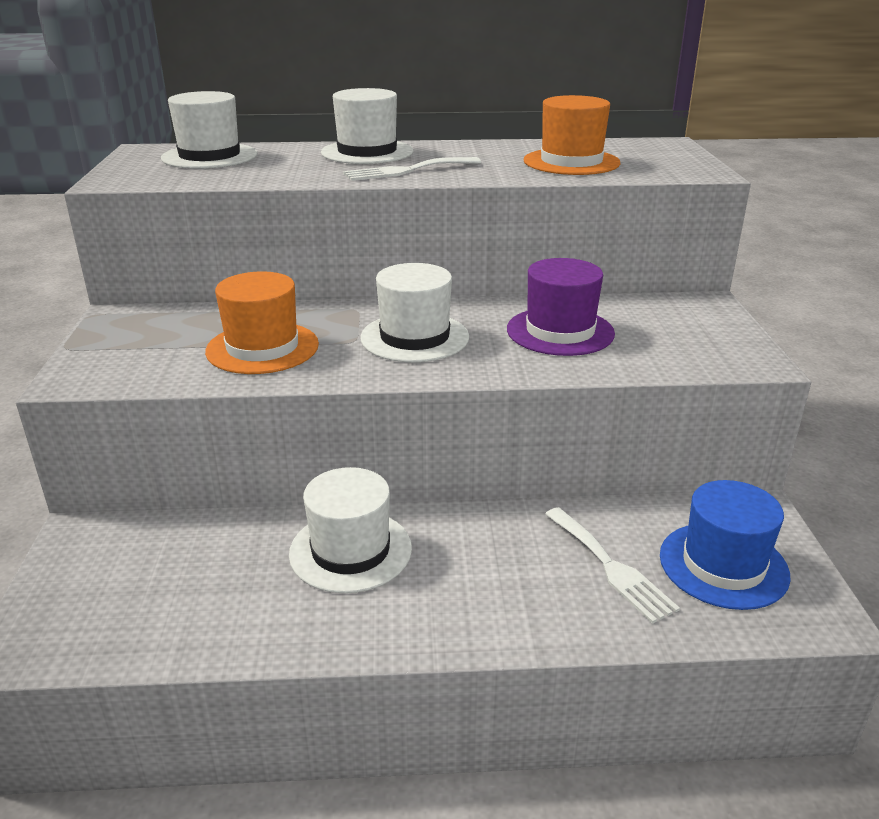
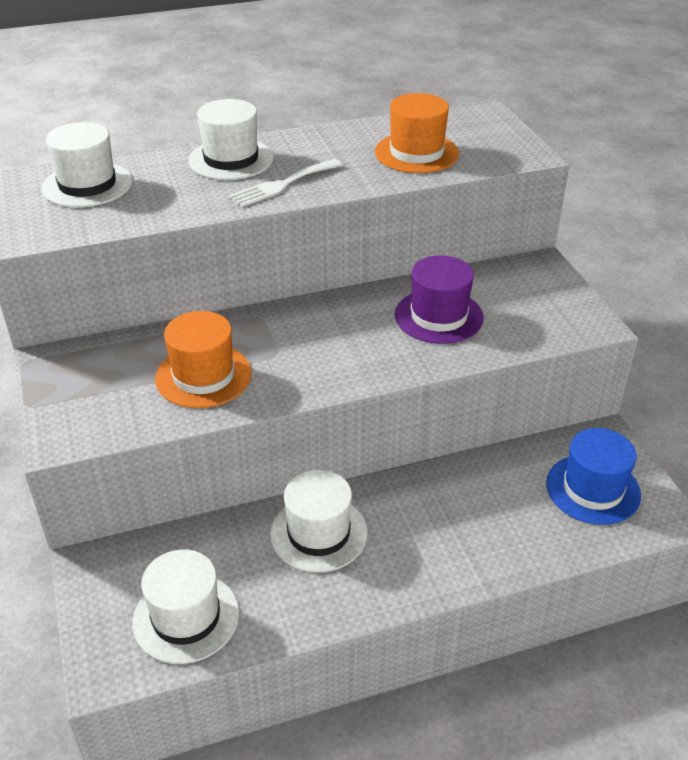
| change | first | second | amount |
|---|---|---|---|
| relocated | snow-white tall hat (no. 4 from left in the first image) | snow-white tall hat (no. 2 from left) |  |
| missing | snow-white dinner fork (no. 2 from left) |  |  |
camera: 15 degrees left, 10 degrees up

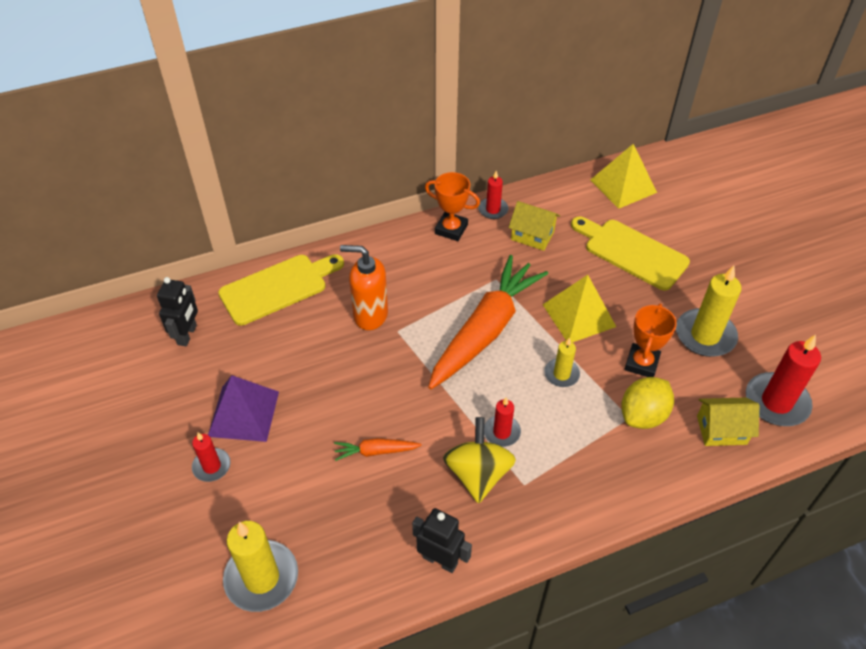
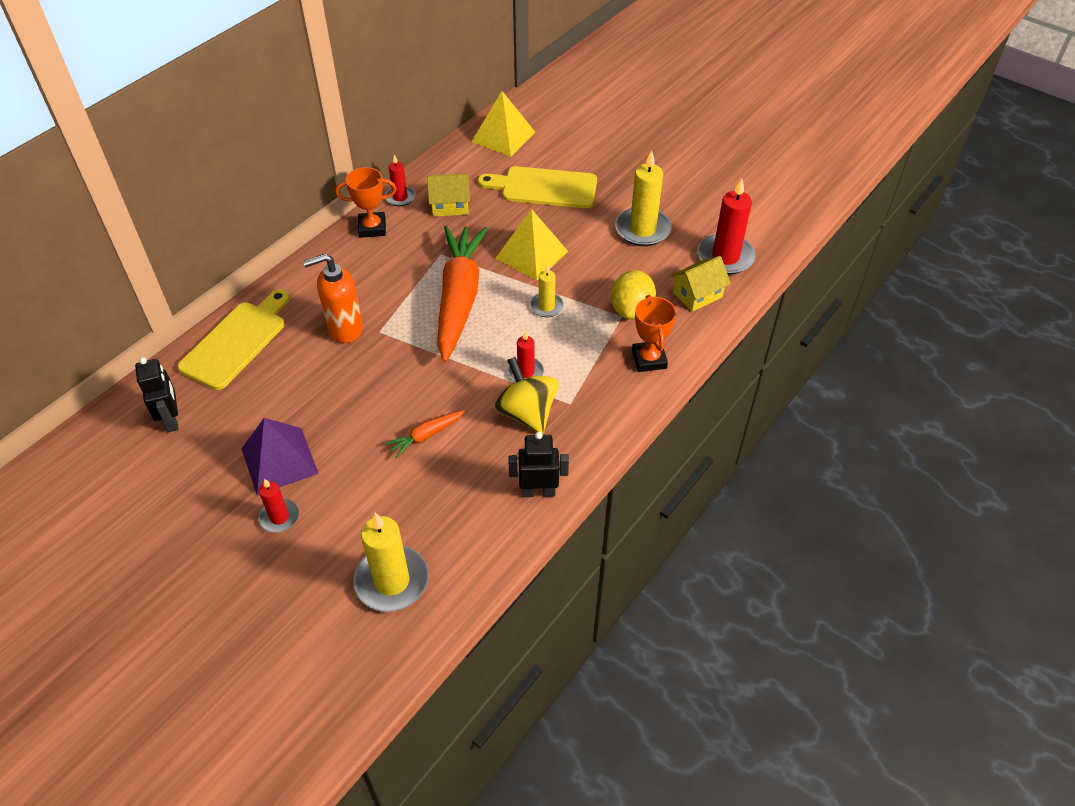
| change | first | second | amount |
|---|---|---|---|
| relocated | bright orange prize cup (no. 2 from left) |  |  |
camera: 30 degrees left, 0 degrees up

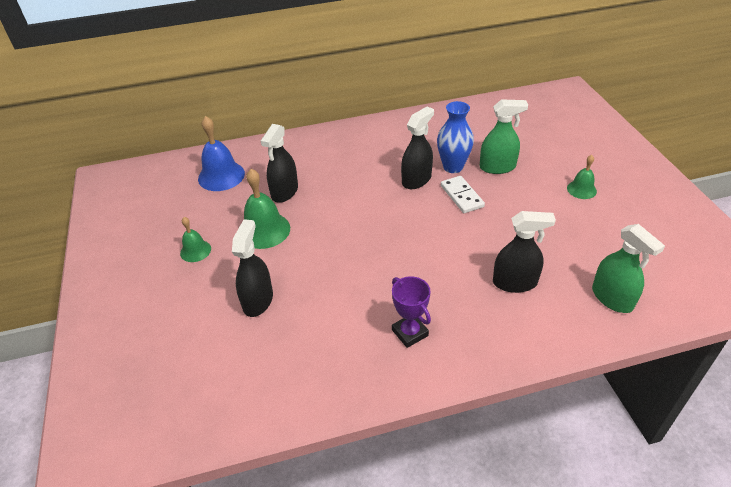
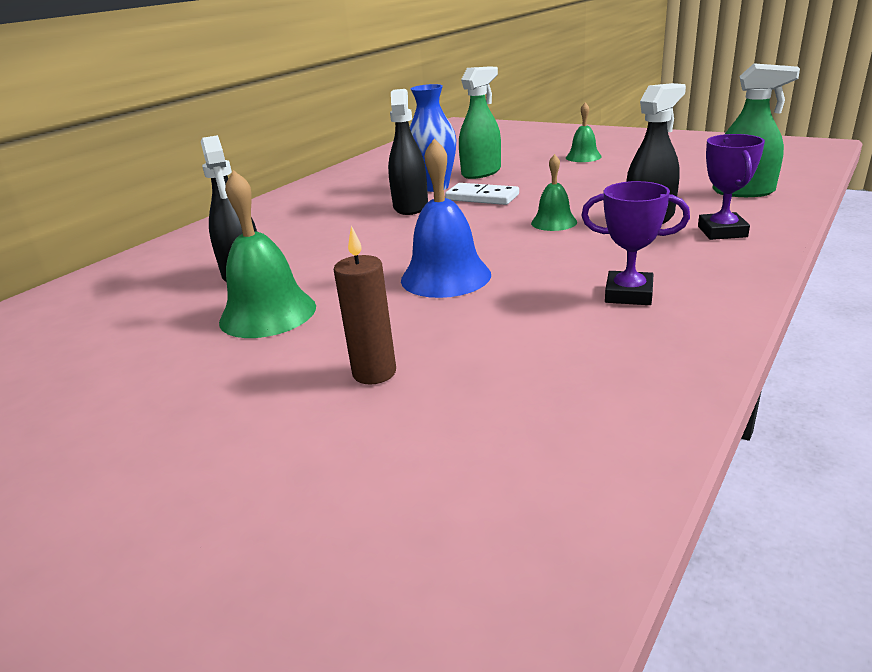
| change | first | second | amount |
|---|---|---|---|
| relocated | blue school bell |  |  |
| relocated | emerald school bell (no. 1 from left in the first image) | emerald school bell (no. 2 from left) |  |
| exchanged | black sprayer (no. 1 from left) | dark brown candle |  |
| appeared |  | violet prize cup (no. 2 from left) |  |
camera: 40 degrees left, 15 degrees down

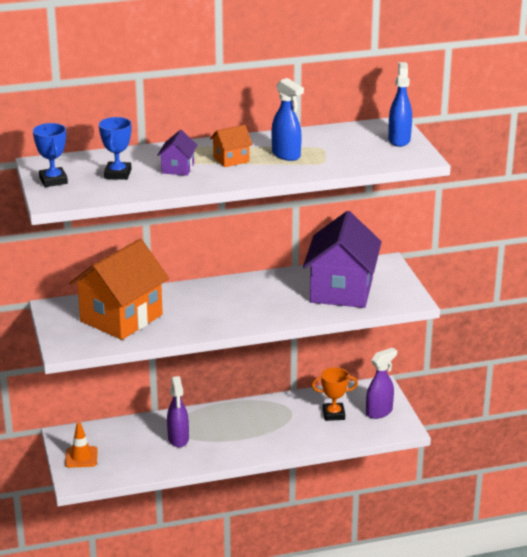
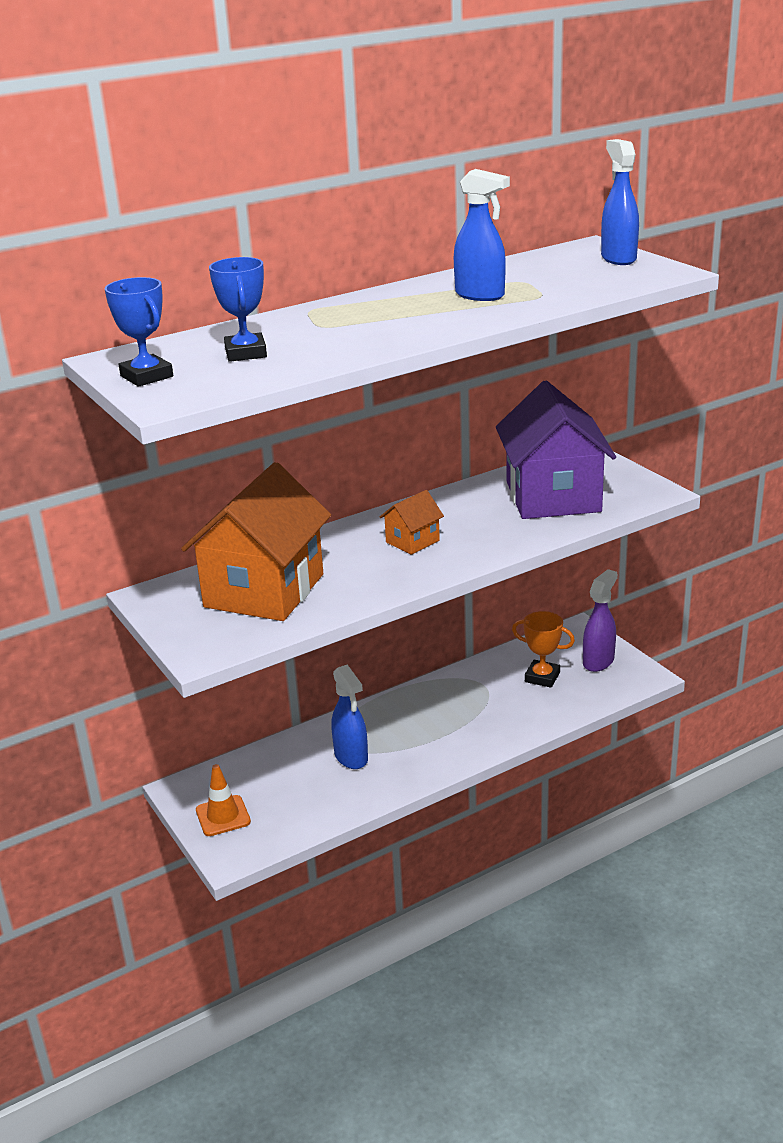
| change | first | second | amount |
|---|---|---|---|
| relocated | bright orange cottage (no. 2 from left) |  |  |
| missing | violet cottage (no. 1 from left) |  |  |
| spun | bright orange prize cup |  | 45 degrees clockwise |
| colour | violet sprayer (no. 1 from left) | blue sprayer (no. 1 from left) |  |
camera: 15 degrees left, 0 degrees up

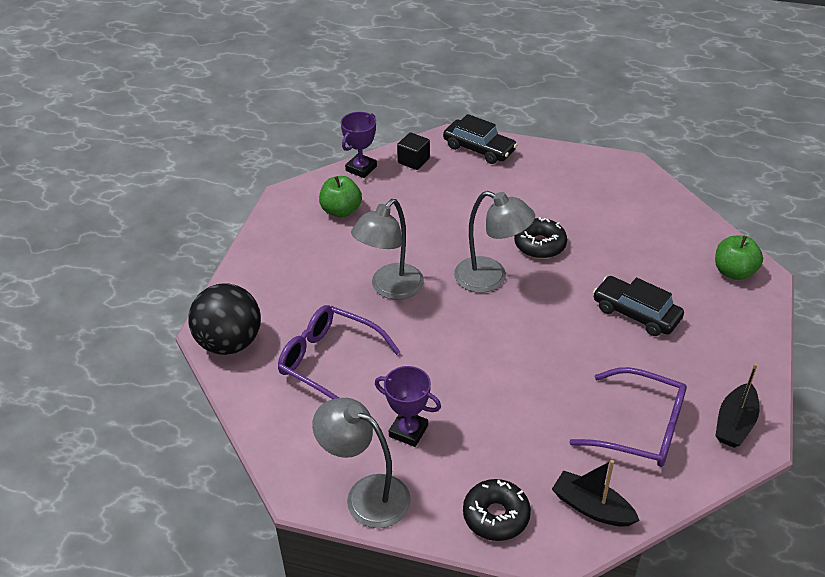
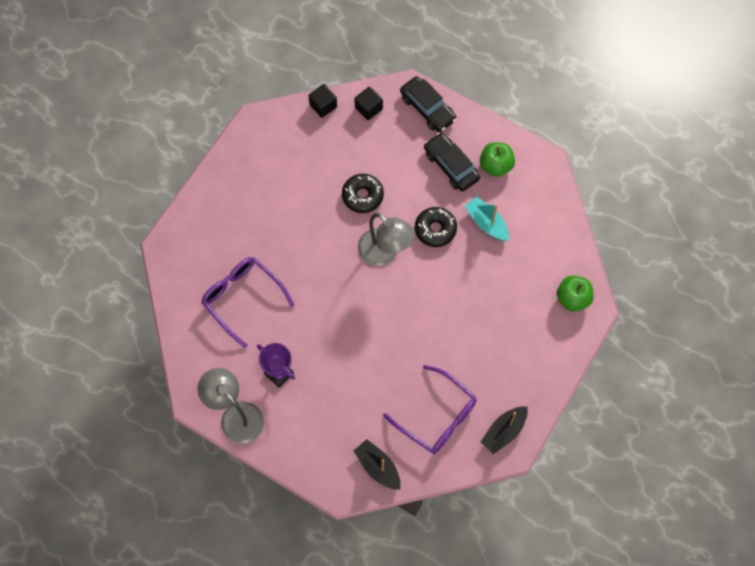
| change | first | second | amount |
|---|---|---|---|
| exchanged | violet prize cup (no. 1 from left) | black solid cube (no. 1 from left) |  |
| relocated | emerald apple fruit (no. 1 from left) |  |  |
| missing | gray lamp (no. 2 from left) |  |  |
| relocated | black automobile (no. 2 from left) |  |  |
| missing | black sphere |  |  |
| relocated | black doughnut (no. 1 from left) |  |  |
| appeared |  | turquoise boat |  |
camera: 15 degrees right, 25 degrees up

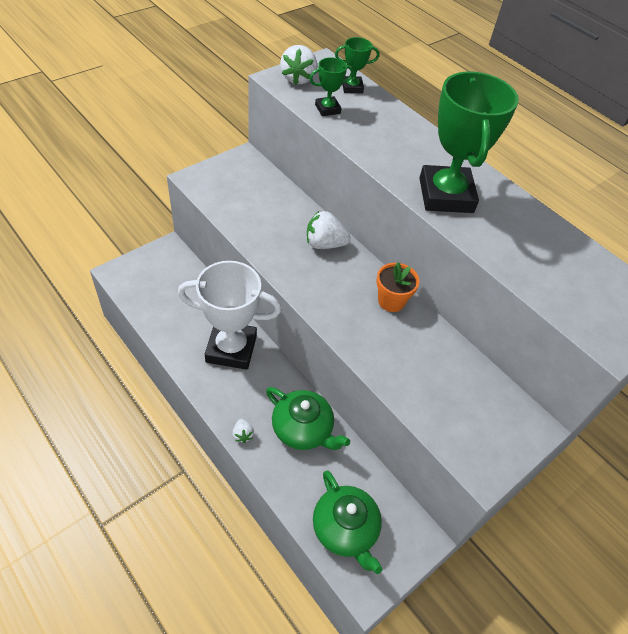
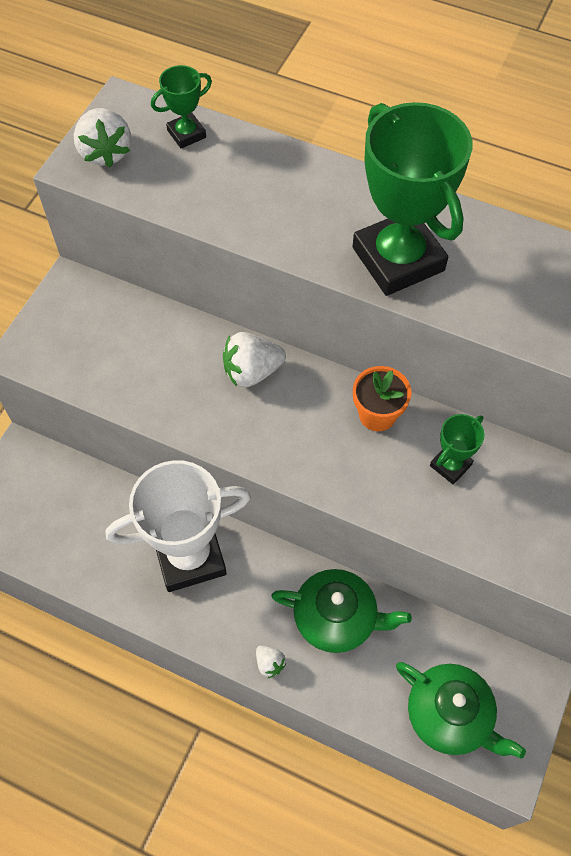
| change | first | second | amount |
|---|---|---|---|
| relocated | emerald prize cup (no. 1 from left in the first image) | emerald prize cup (no. 3 from left) |  |
camera: 20 degrees left, 10 degrees up

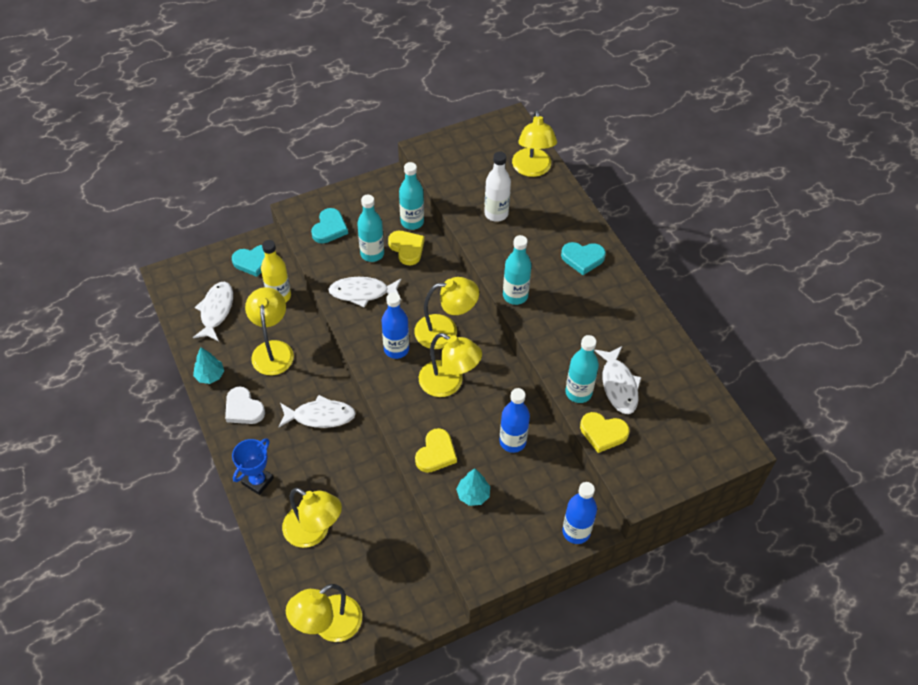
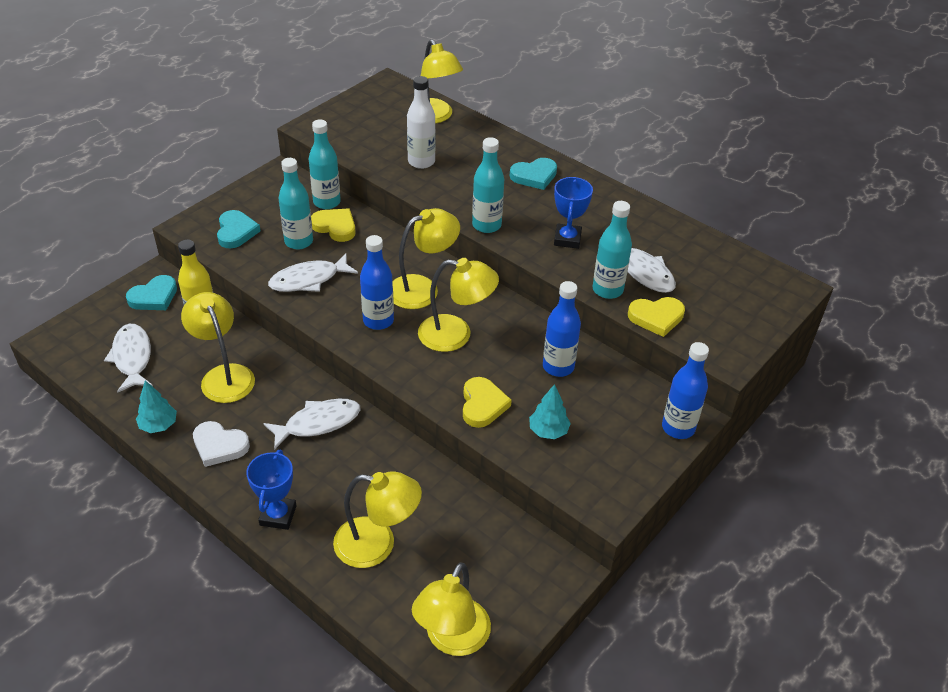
| change | first | second | amount |
|---|---|---|---|
| appeared |  | blue prize cup (no. 2 from left) |  |
camera: 25 degrees left, 10 degrees down

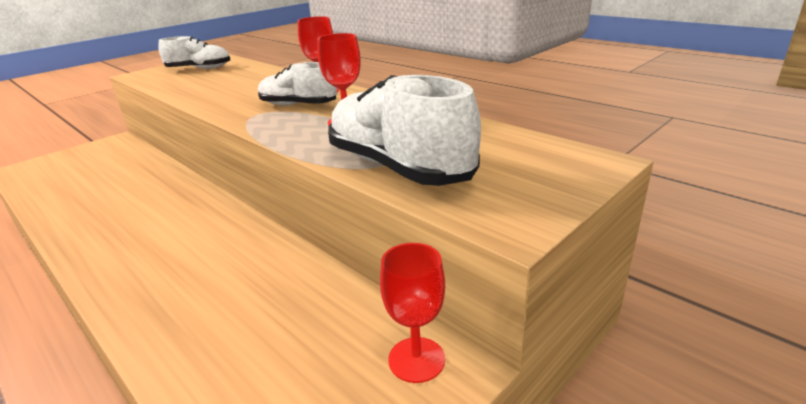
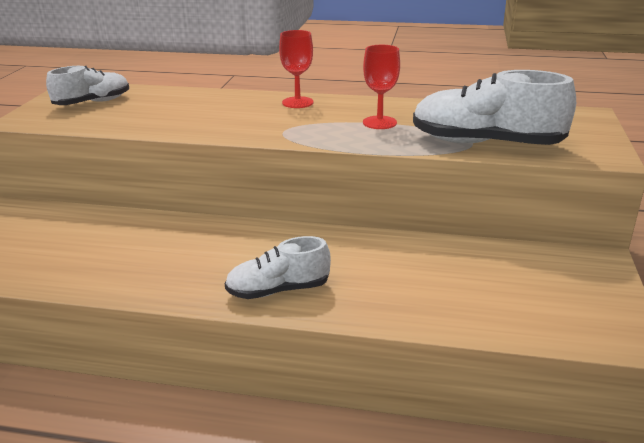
| change | first | second | amount |
|---|---|---|---|
| relocated | snow-white shoe (no. 2 from left) |  |  |
| missing | scarlet wine glass (no. 3 from left) |  |  |
camera: 35 degrees left, 0 degrees up

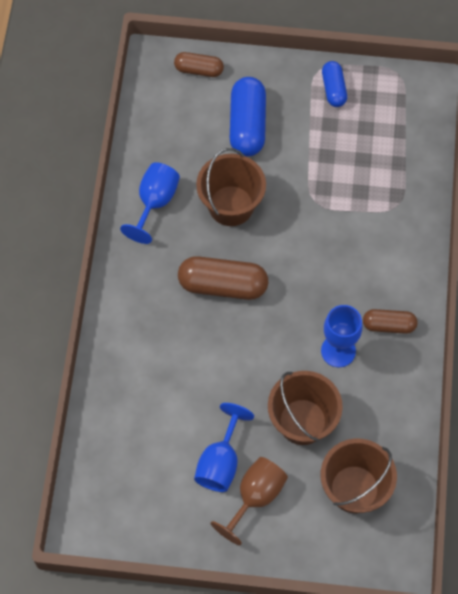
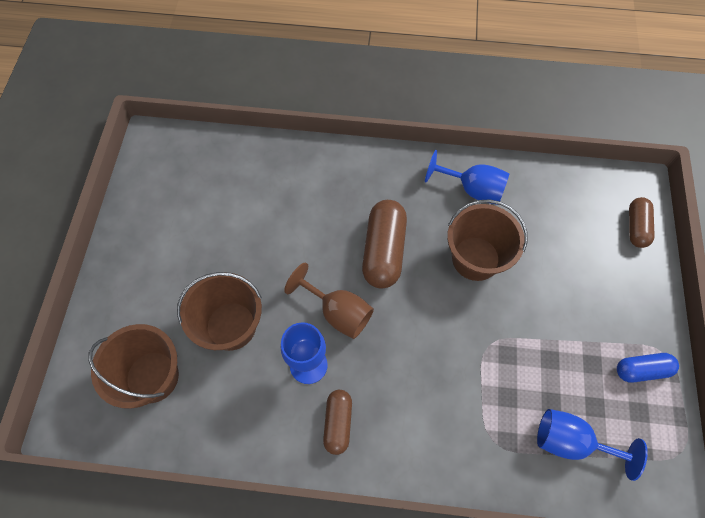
| change | first | second | amount |
|---|---|---|---|
| missing | blue pill shape (no. 1 from left) |  |  |
| relocated | blue wine glass (no. 2 from left in the first image) | blue wine glass (no. 3 from left) |  |
| relocated | dark brown wine glass |  |  |
camera: 90 degrees right, 0 degrees up

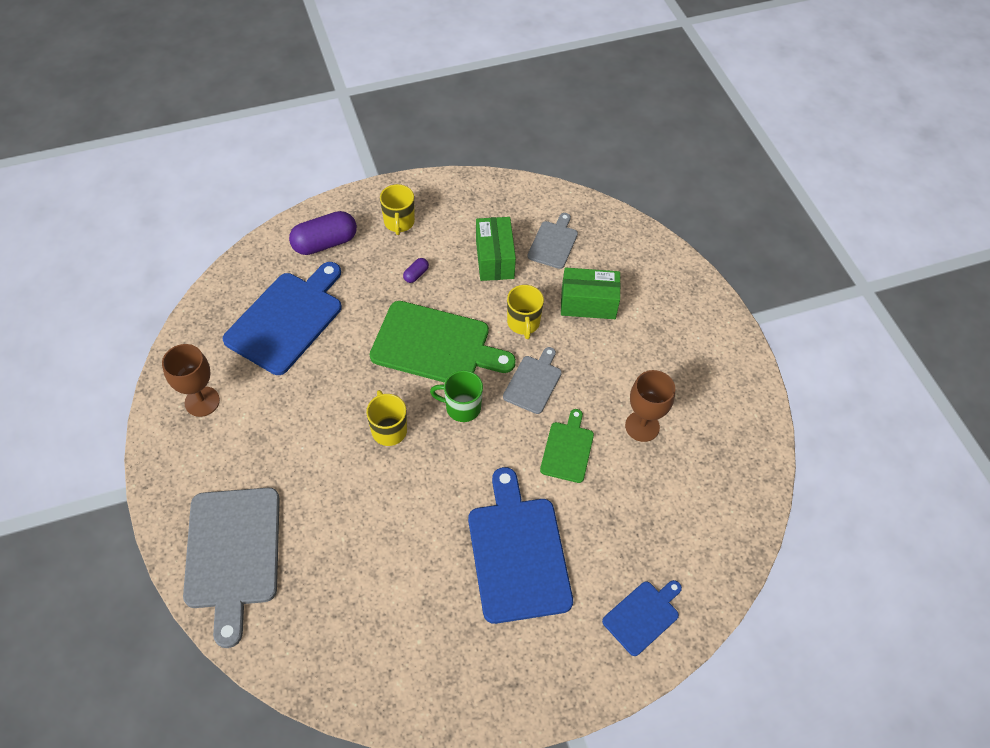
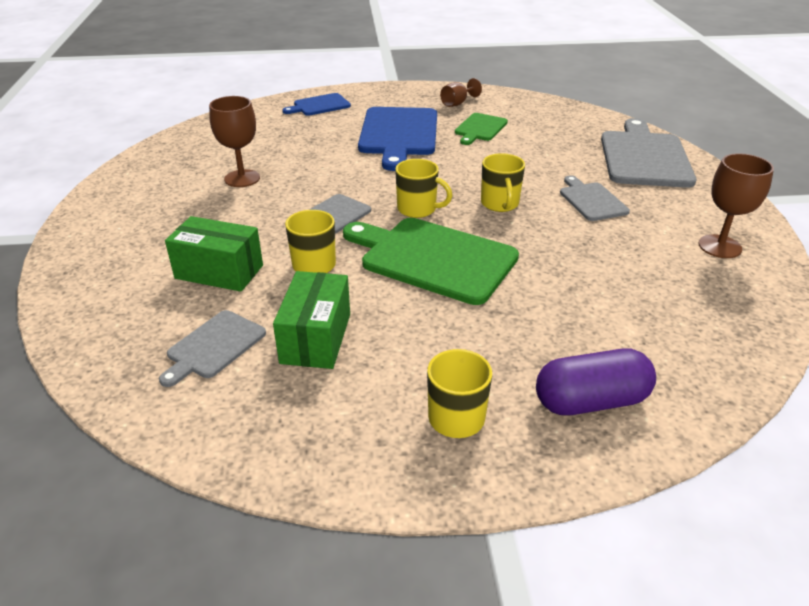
| change | first | second | amount |
|---|---|---|---|
| missing | violet pill shape (no. 2 from left) |  |  |
| missing | blue cutting board (no. 1 from left) |  |  |
| colour | emerald tea mug | yellow tea mug (no. 2 from left) |  |
| relocated | emerald cutting board (no. 2 from left) |  |  |
| appeared |  | dark brown wine glass (no. 2 from left) |  |
| appeared |  | gray cutting board (no. 3 from left) |  |
camera: 165 degrees left, 20 degrees down

